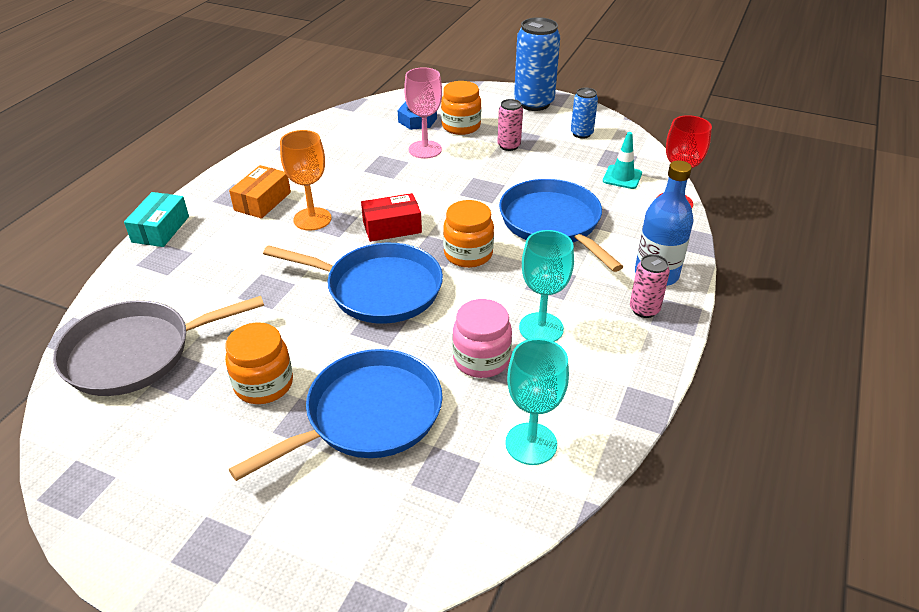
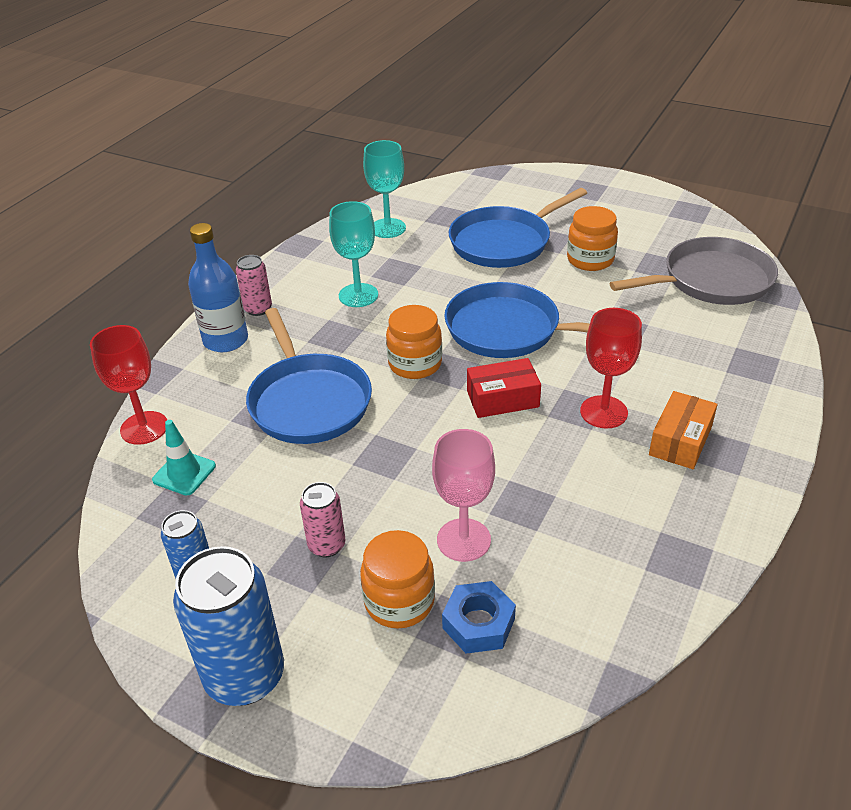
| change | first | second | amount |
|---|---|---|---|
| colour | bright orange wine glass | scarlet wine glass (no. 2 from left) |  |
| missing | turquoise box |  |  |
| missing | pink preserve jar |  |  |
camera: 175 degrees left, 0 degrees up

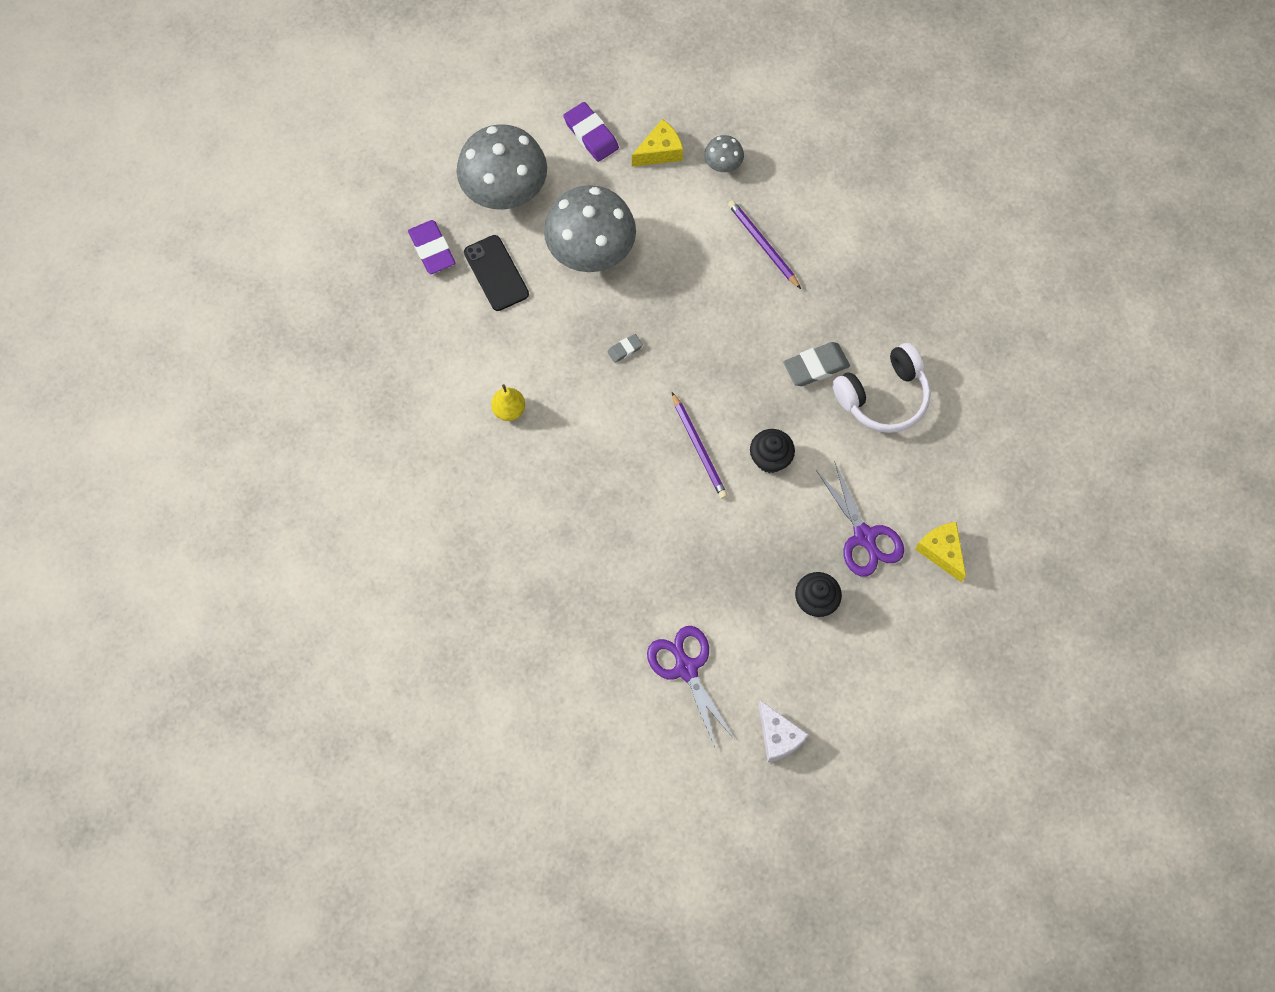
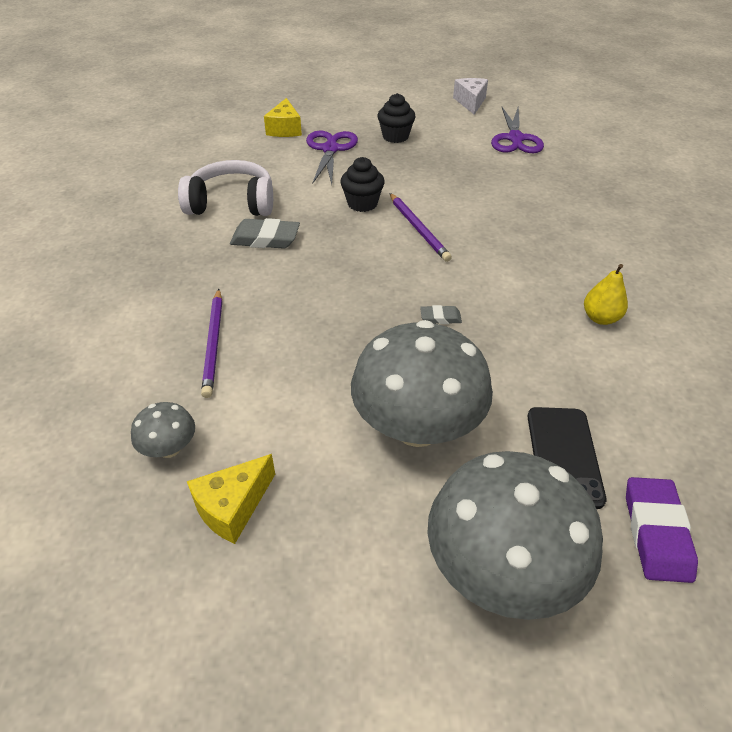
| change | first | second | amount |
|---|---|---|---|
| missing | violet gum eraser (no. 2 from left) |  |  |
| spun | yellow cheese (no. 1 from left) |  | 45 degrees counterclockwise |
| spun | violet pencil (no. 1 from left in the first image) | violet pencil (no. 2 from left) | 150 degrees clockwise |
camera: 150 degrees left, 25 degrees down

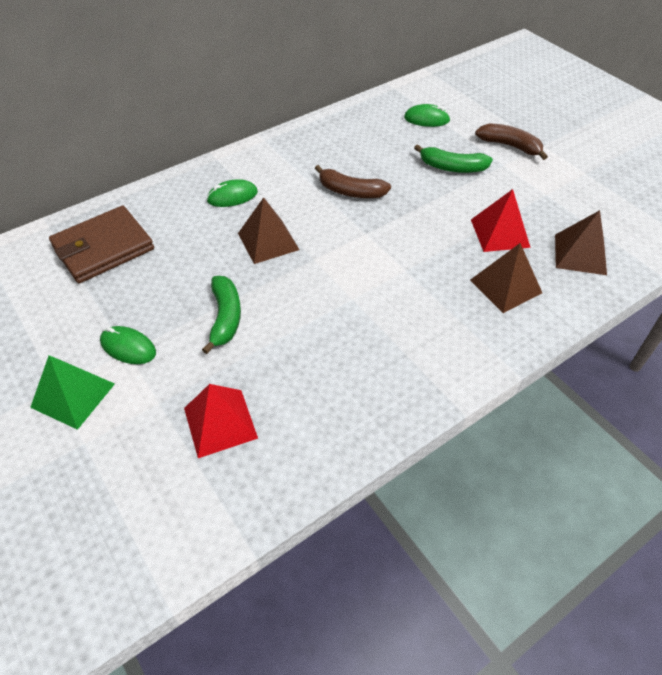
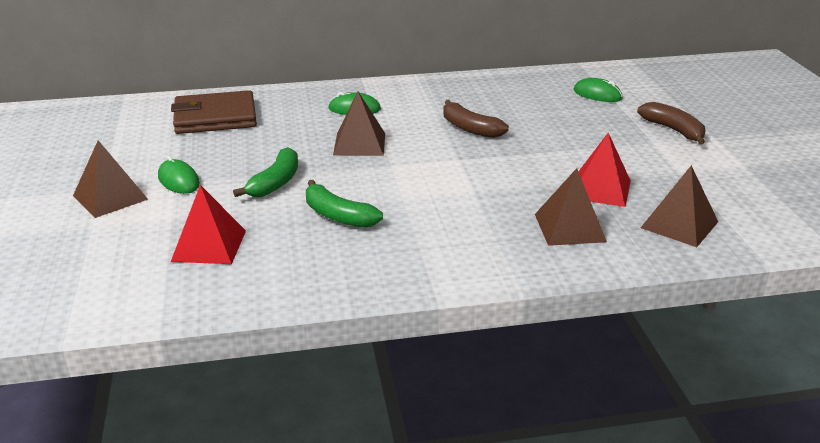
| change | first | second | amount |
|---|---|---|---|
| relocated | emerald banana fruit (no. 2 from left) |  |  |
| colour | emerald pyramid shape | dark brown pyramid shape (no. 1 from left) |  |
camera: 25 degrees right, 20 degrees down

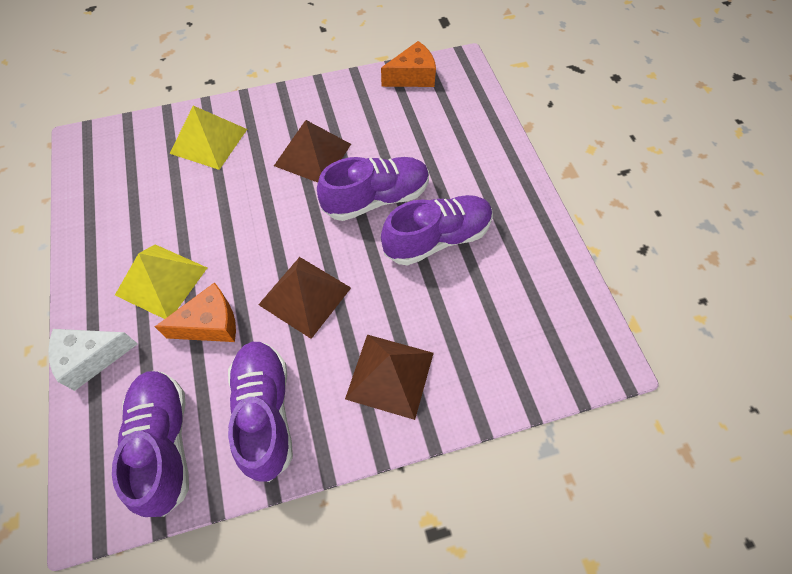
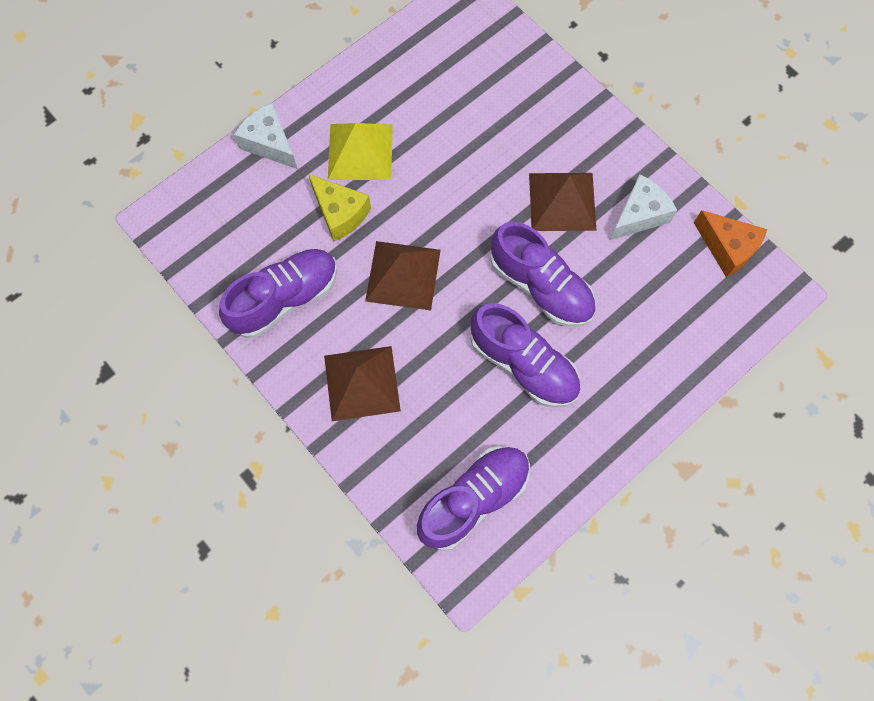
| change | first | second | amount |
|---|---|---|---|
| missing | yellow pyramid shape (no. 2 from left) |  |  |
| colour | bright orange cheese (no. 1 from left) | yellow cheese |  |
| relocated | violet shoe (no. 1 from left in the first image) | violet shoe (no. 2 from left) |  |
| appeared |  | snow-white cheese (no. 2 from left) |  |
camera: 65 degrees right, 10 degrees up

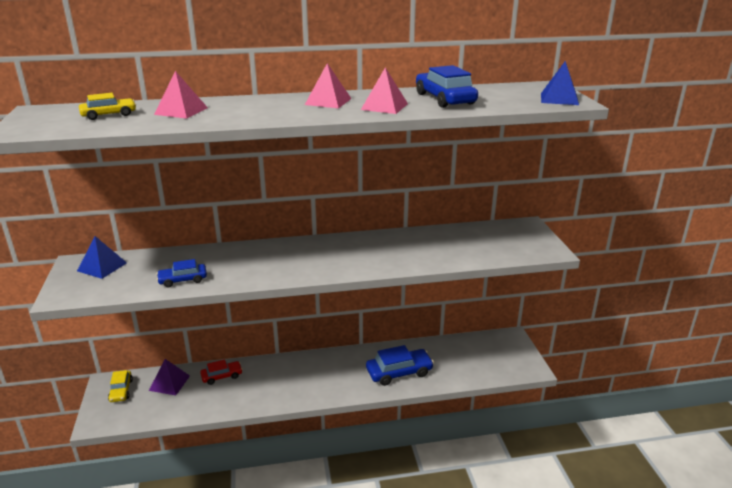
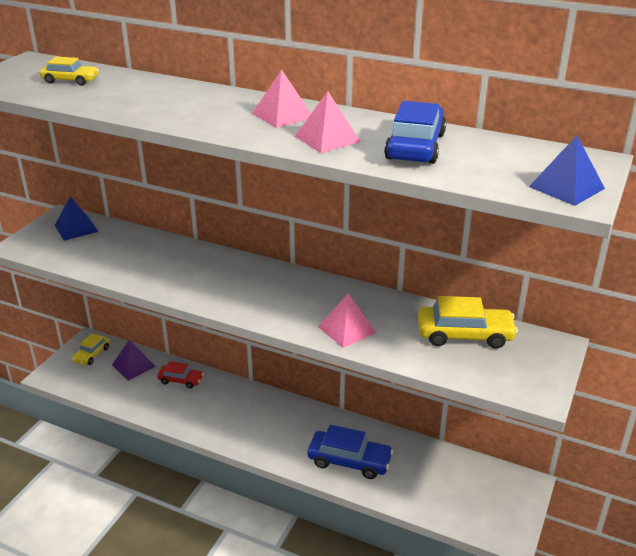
| change | first | second | amount |
|---|---|---|---|
| relocated | pink pyramid shape (no. 1 from left in the first image) | pink pyramid shape (no. 3 from left) |  |
| missing | blue automobile (no. 1 from left) |  |  |
| appeared |  | yellow automobile (no. 3 from left) |  |
camera: 35 degrees right, 5 degrees up

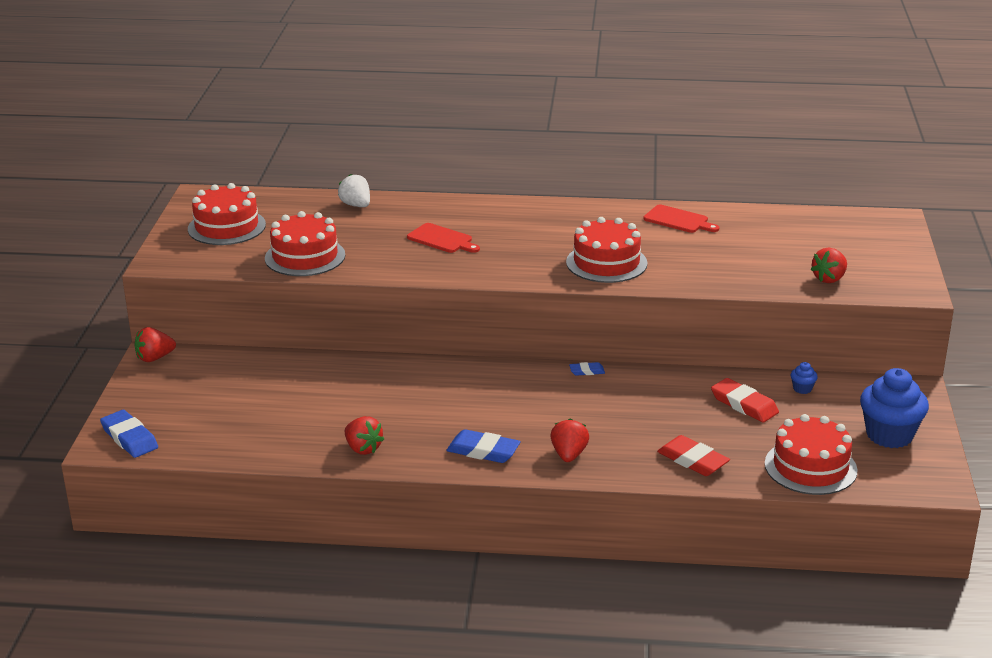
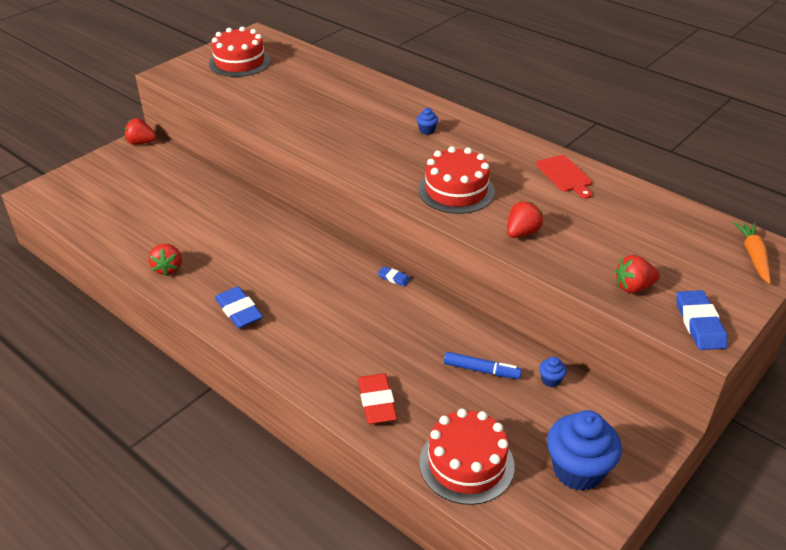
| change | first | second | amount |
|---|---|---|---|
| missing | snow-white toy strawberry |  |  |
| missing | scarlet cake (no. 2 from left) |  |  |
| missing | scarlet cutting board (no. 1 from left) |  |  |
| exchanged | scarlet gum eraser (no. 2 from left) | blue marker pen |  |
| relocated | blue gum eraser (no. 1 from left in the first image) | blue gum eraser (no. 3 from left) |  |
| relocated | scarlet toy strawberry (no. 3 from left) |  |  |
| appeared |  | blue muffin (no. 1 from left) |  |
| appeared |  | bright orange toy carrot |  |
camera: 35 degrees right, 10 degrees up

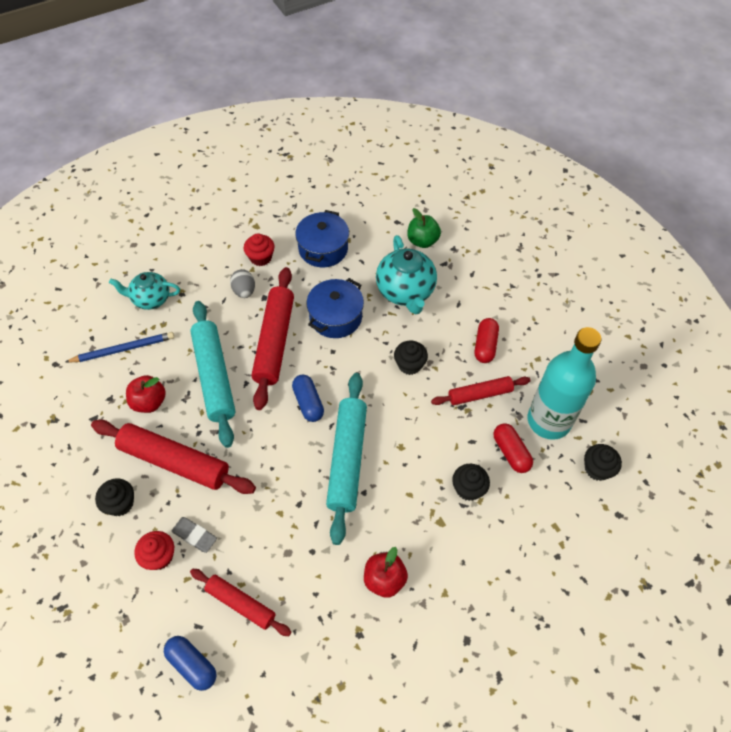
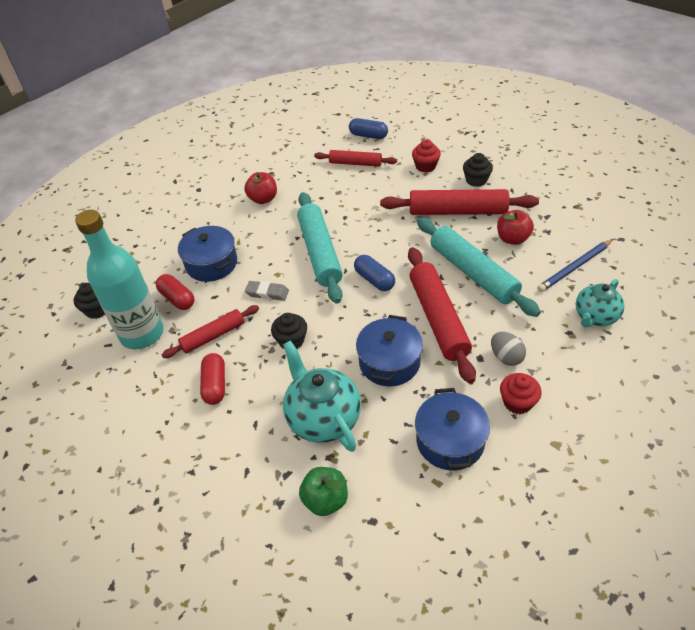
| change | first | second | amount |
|---|---|---|---|
| spun | turquoise teapot (no. 1 from left in the first image) | turquoise teapot (no. 2 from left) | 150 degrees clockwise |
| exchanged | black muffin (no. 3 from left) | blue stockpot (no. 1 from left) |  |
| relocated | gray gum eraser |  |  |
camera: 165 degrees right, 10 degrees down

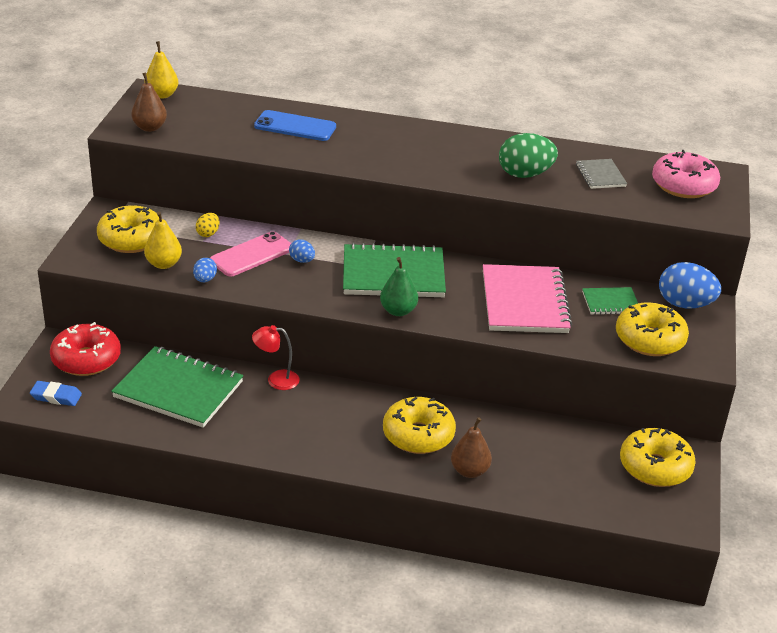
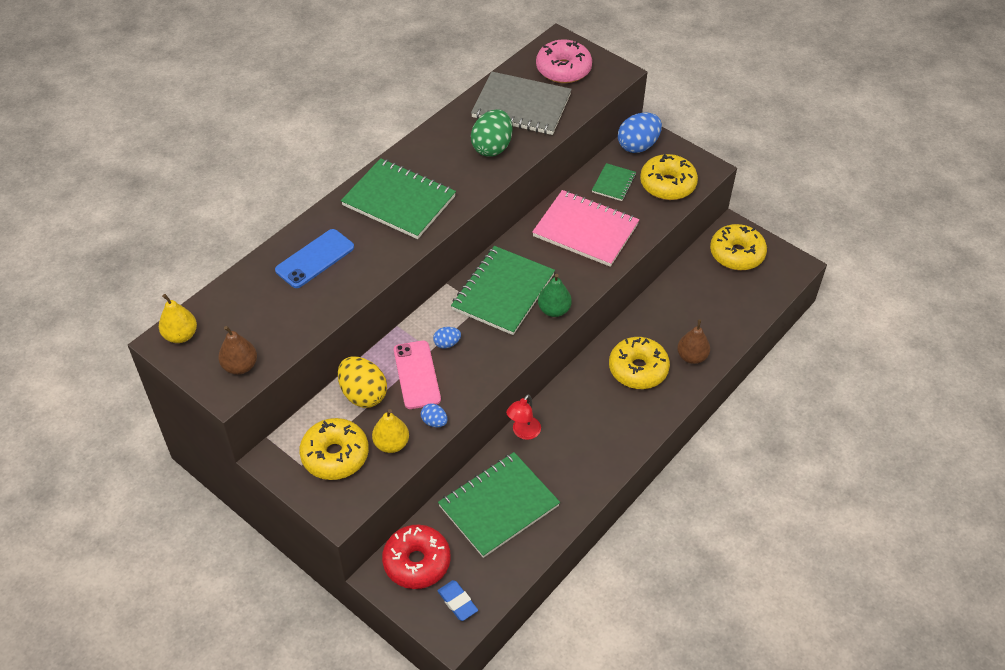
| change | first | second | amount |
|---|---|---|---|
| size | gray exercise book |  | x2.00 |
| size | yellow egg shape |  | x1.98 |
| spun | blue gum eraser |  | 75 degrees counterclockwise |
| appeared |  | emerald exercise book (no. 1 from left) |  |
camera: 60 degrees left, 15 degrees up

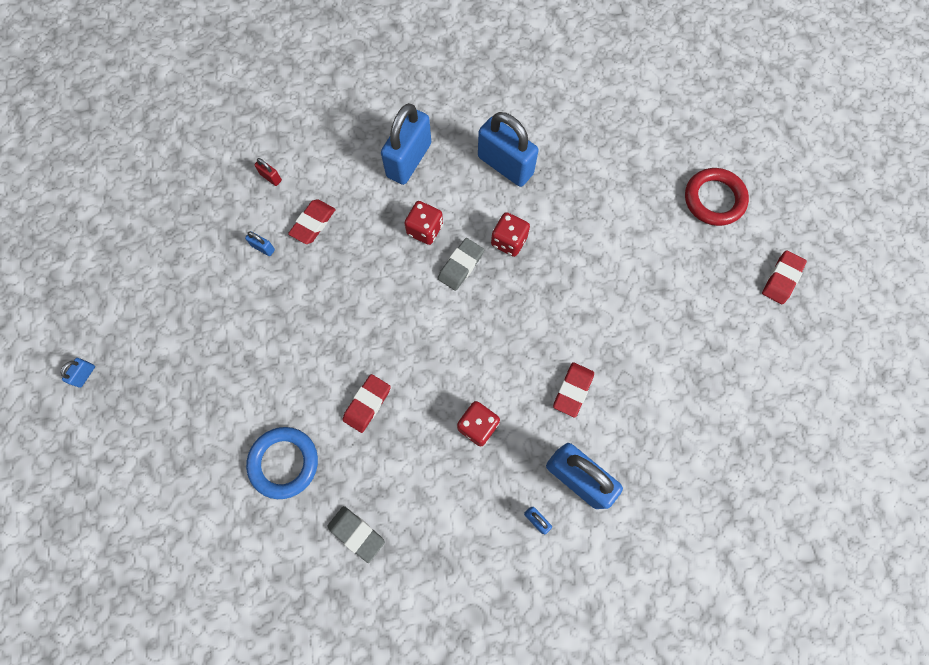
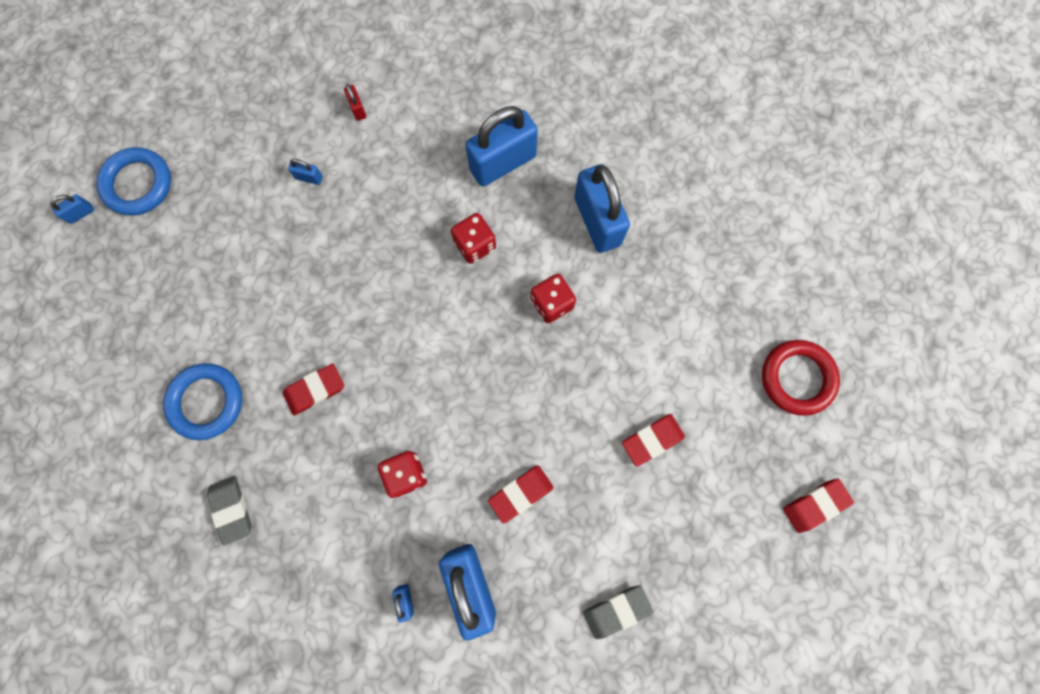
| change | first | second | amount |
|---|---|---|---|
| relocated | scarlet gum eraser (no. 1 from left in the first image) | scarlet gum eraser (no. 3 from left) |  |
| spun | blue lock (no. 2 from left) |  | 45 degrees counterclockwise |
| relocated | gray gum eraser (no. 2 from left) |  |  |
| appeared |  | blue ring (no. 1 from left) |  |
camera: 30 degrees right, 5 degrees up

